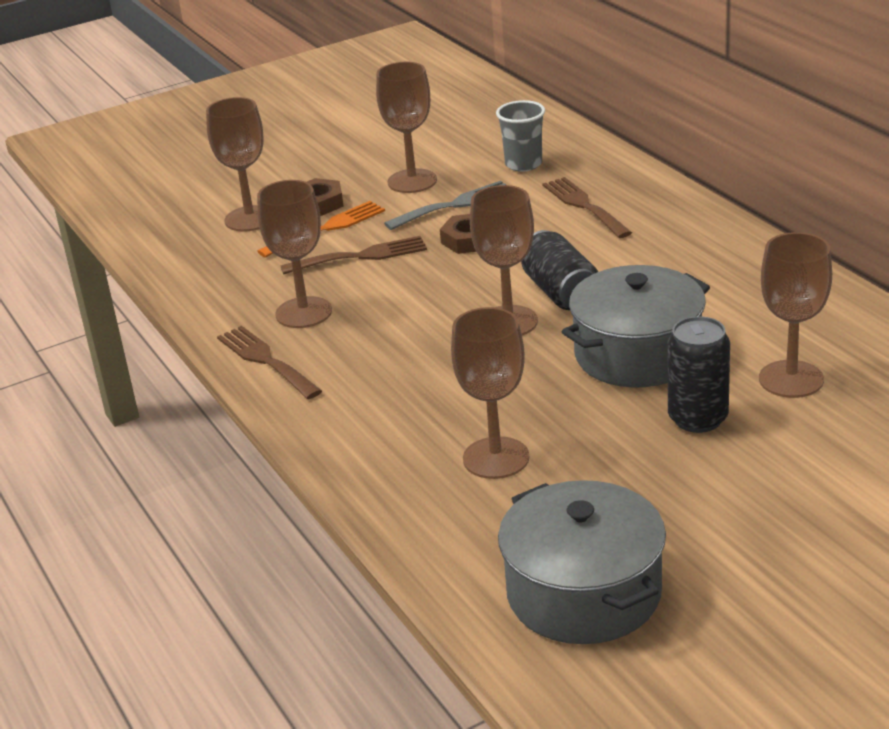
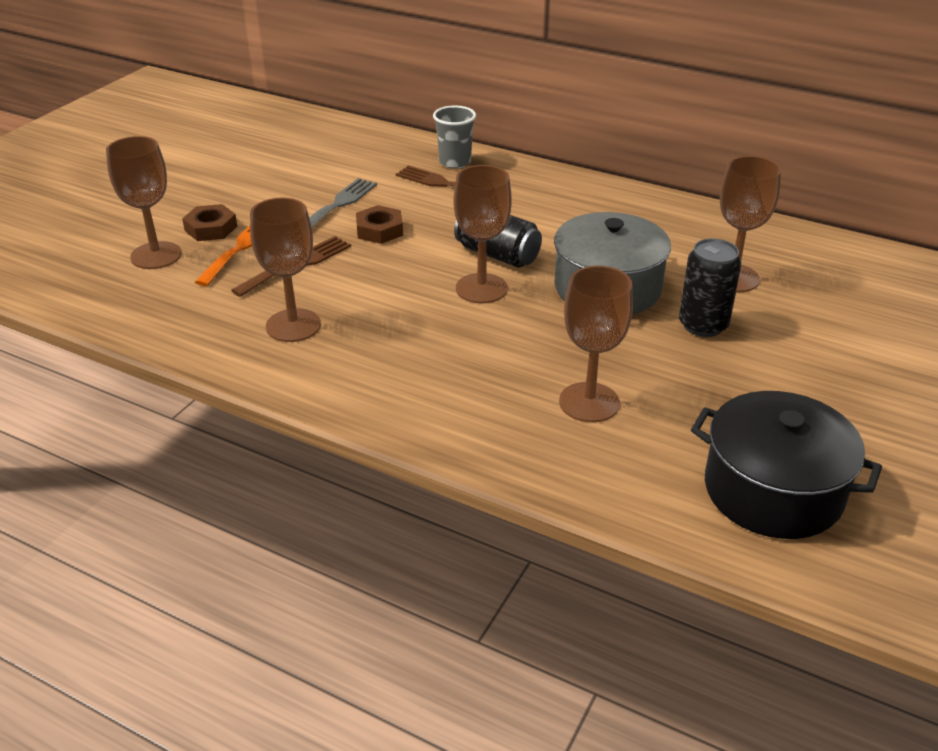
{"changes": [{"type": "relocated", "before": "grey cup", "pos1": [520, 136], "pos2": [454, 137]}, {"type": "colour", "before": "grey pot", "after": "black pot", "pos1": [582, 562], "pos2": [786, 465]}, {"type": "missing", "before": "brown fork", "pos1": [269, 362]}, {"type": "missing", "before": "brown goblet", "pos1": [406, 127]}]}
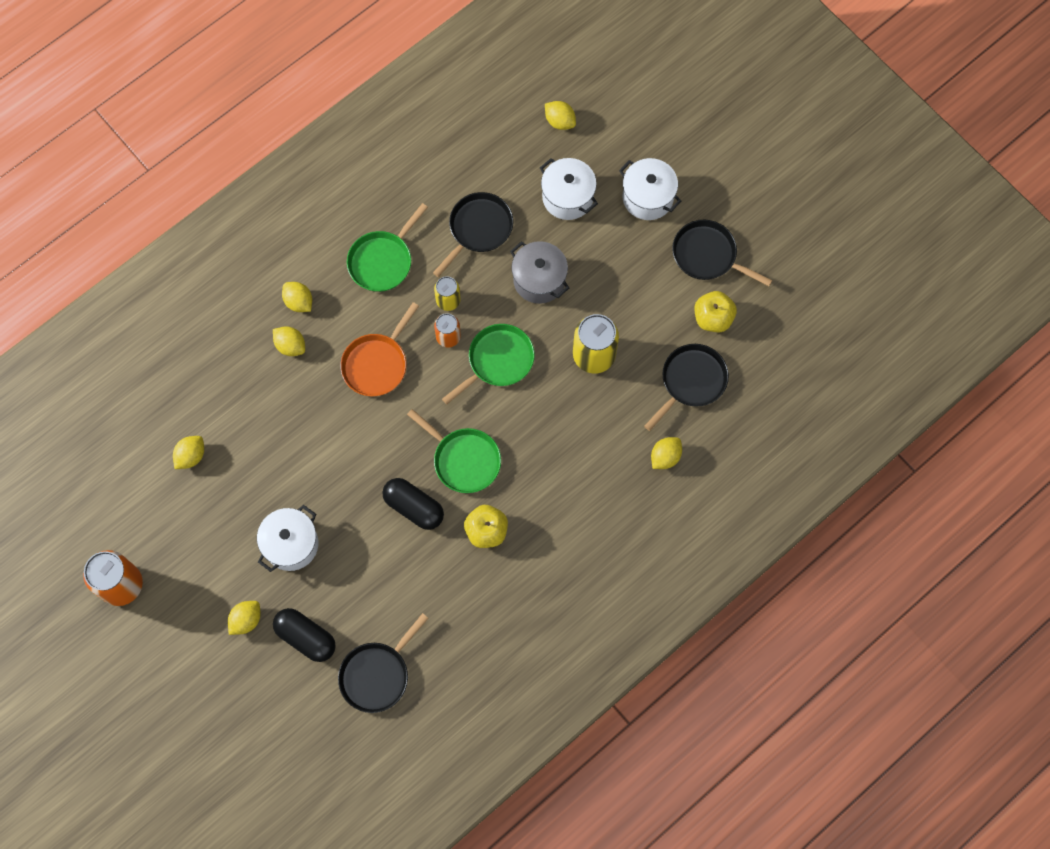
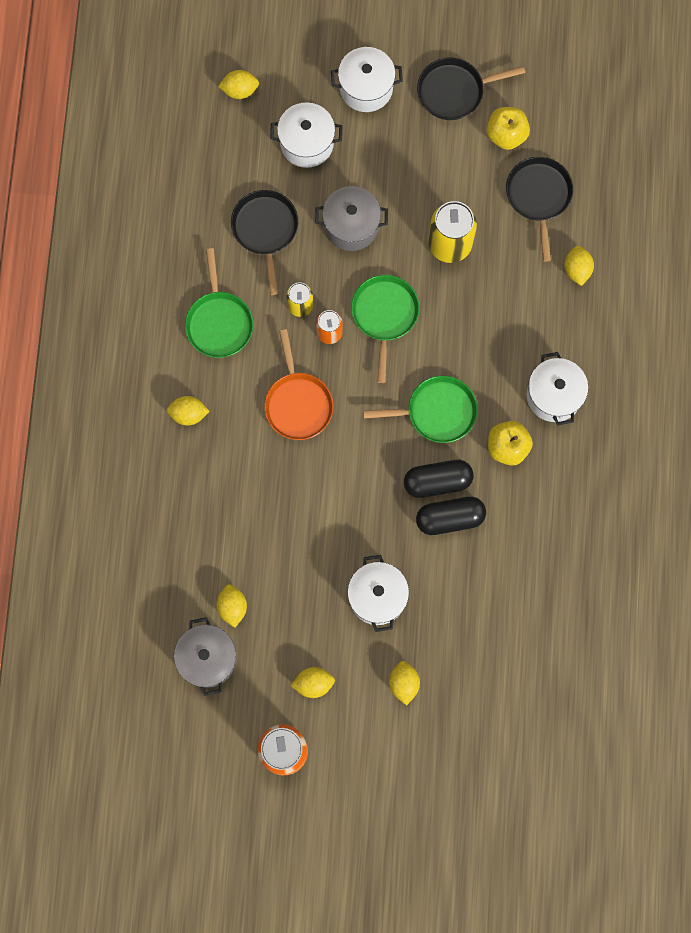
{"changes": [{"type": "appeared", "after": "grey pot", "pos2": [205, 656]}, {"type": "relocated", "before": "yellow lemon", "pos1": [289, 341], "pos2": [313, 682]}, {"type": "relocated", "before": "black capsule", "pos1": [304, 635], "pos2": [451, 516]}, {"type": "appeared", "after": "white pot", "pos2": [557, 389]}, {"type": "missing", "before": "black pan", "pos1": [383, 663]}]}
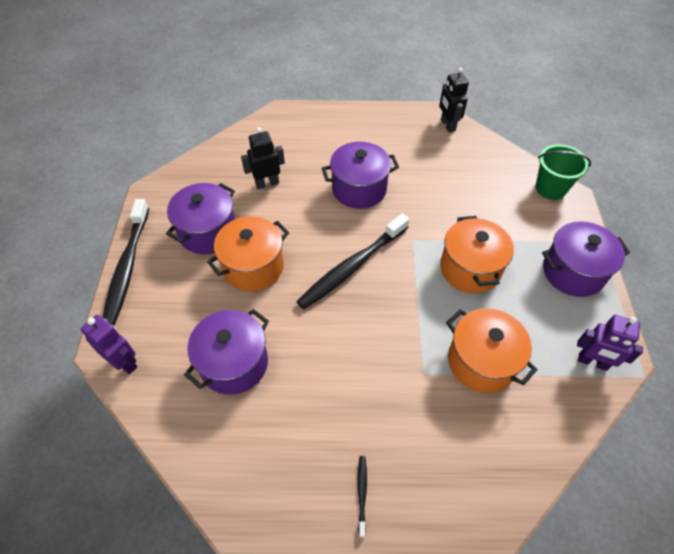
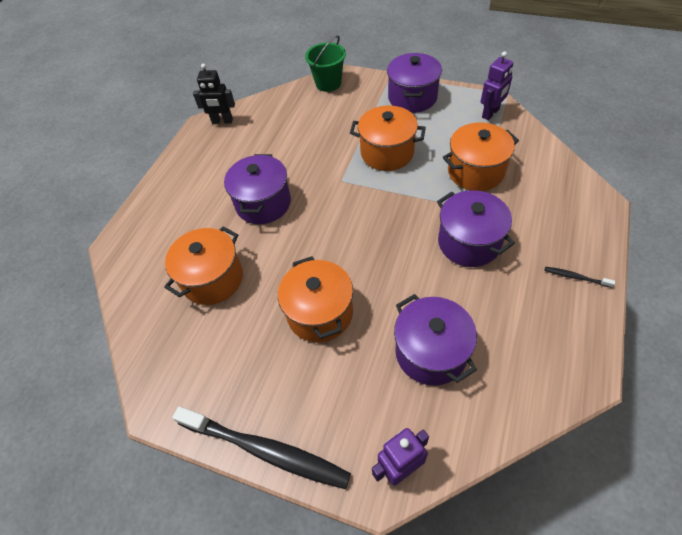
{"changes": [{"type": "exchanged", "before": "black robot", "after": "orange pot", "pos1": [263, 158], "pos2": [203, 265]}, {"type": "relocated", "before": "purple pot", "pos1": [200, 218], "pos2": [476, 228]}, {"type": "missing", "before": "black toothbrush", "pos1": [352, 261]}]}
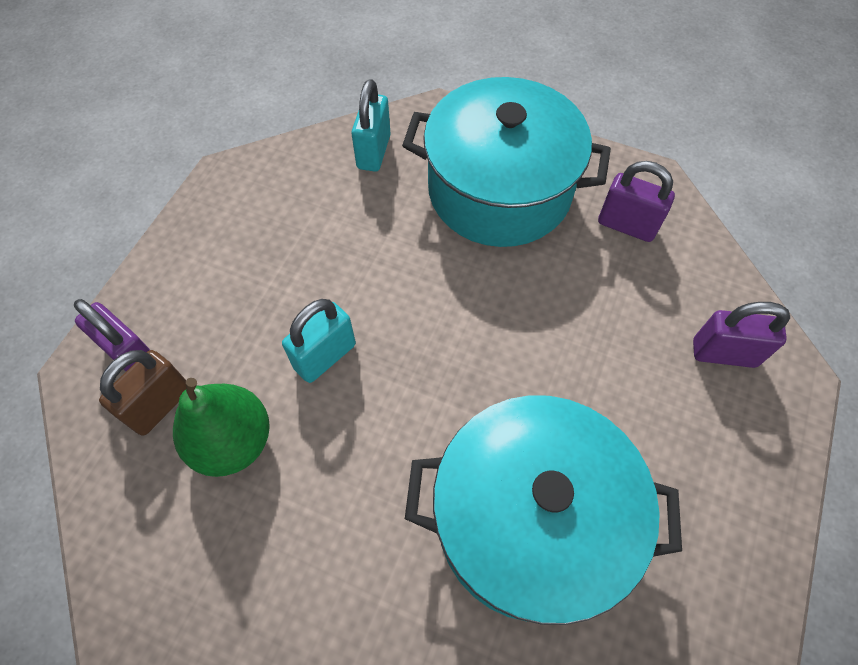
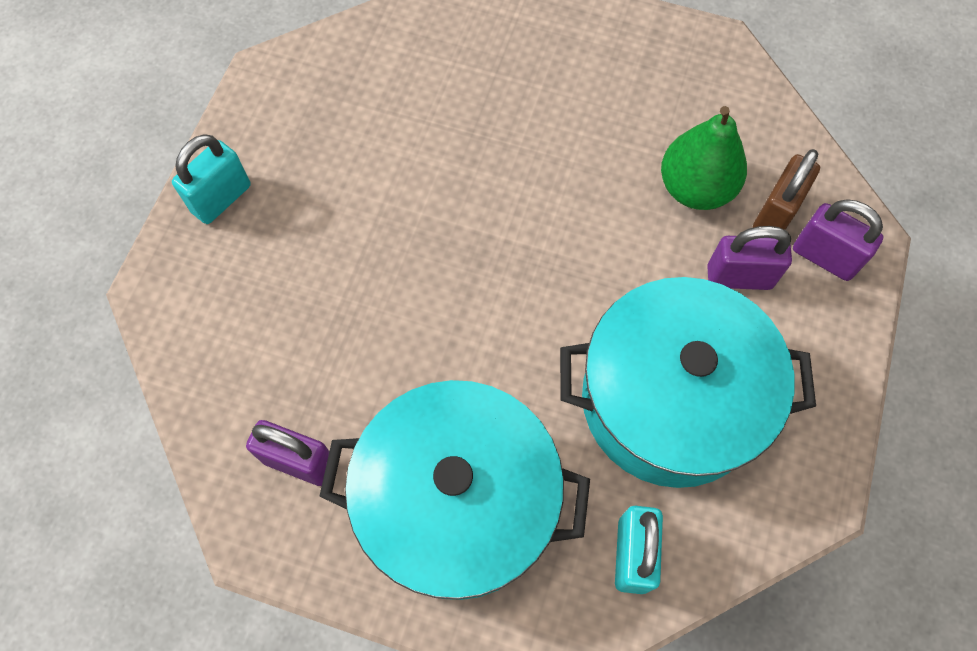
{"changes": [{"type": "relocated", "before": "turquoise padlock", "pos1": [319, 341], "pos2": [211, 179]}, {"type": "relocated", "before": "turquoise pot", "pos1": [543, 510], "pos2": [688, 382]}, {"type": "relocated", "before": "purple padlock", "pos1": [741, 335], "pos2": [749, 258]}]}
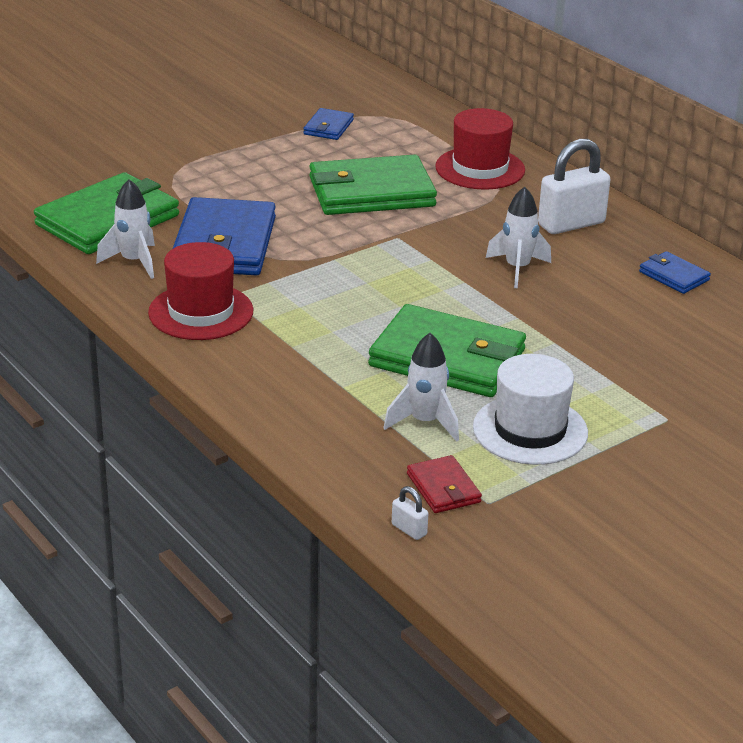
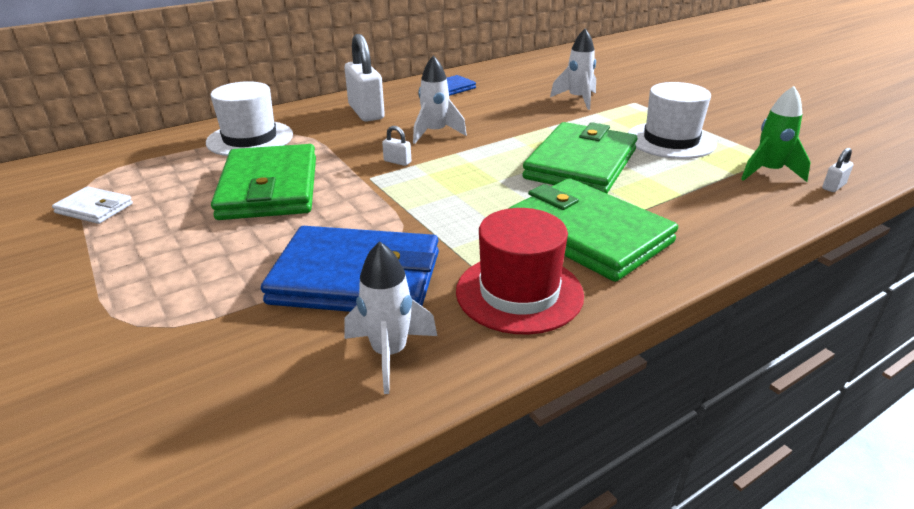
{"changes": [{"type": "colour", "before": "blue wallet", "after": "white wallet", "pos1": [328, 124], "pos2": [92, 205]}, {"type": "colour", "before": "red hat", "after": "white hat", "pos1": [480, 149], "pos2": [249, 118]}, {"type": "appeared", "after": "white padlock", "pos2": [396, 146]}, {"type": "relocated", "before": "green wallet", "pos1": [106, 213], "pos2": [593, 230]}, {"type": "relocated", "before": "white rocket", "pos1": [421, 387], "pos2": [573, 69]}, {"type": "exchanged", "before": "red wallet", "after": "green rocket", "pos1": [444, 484], "pos2": [776, 134]}]}
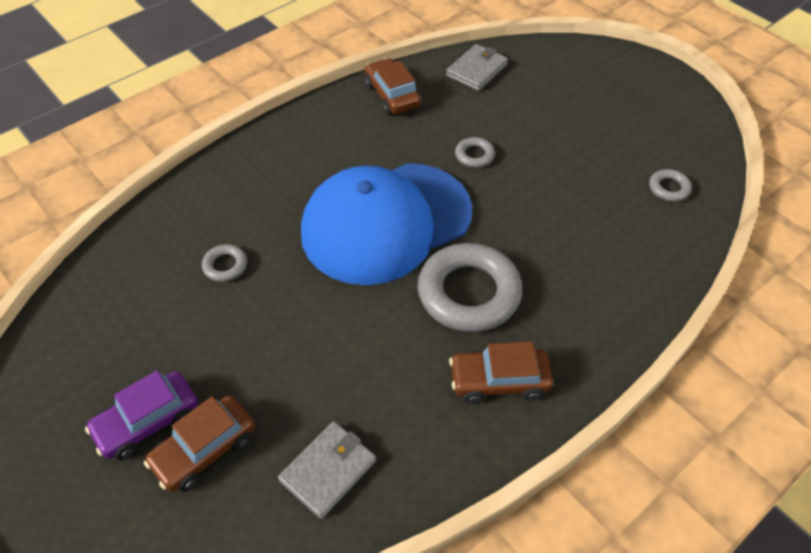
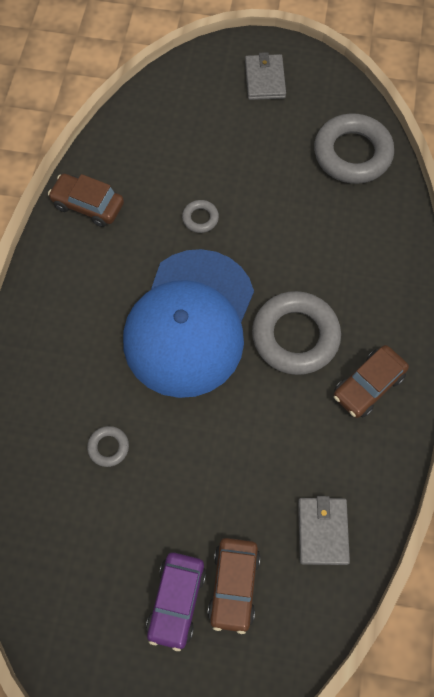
{"changes": [{"type": "relocated", "before": "grey wallet", "pos1": [477, 67], "pos2": [265, 76]}, {"type": "size", "before": "grey ring", "pos1": [670, 185], "pos2": [354, 148], "scale": 2.25}]}
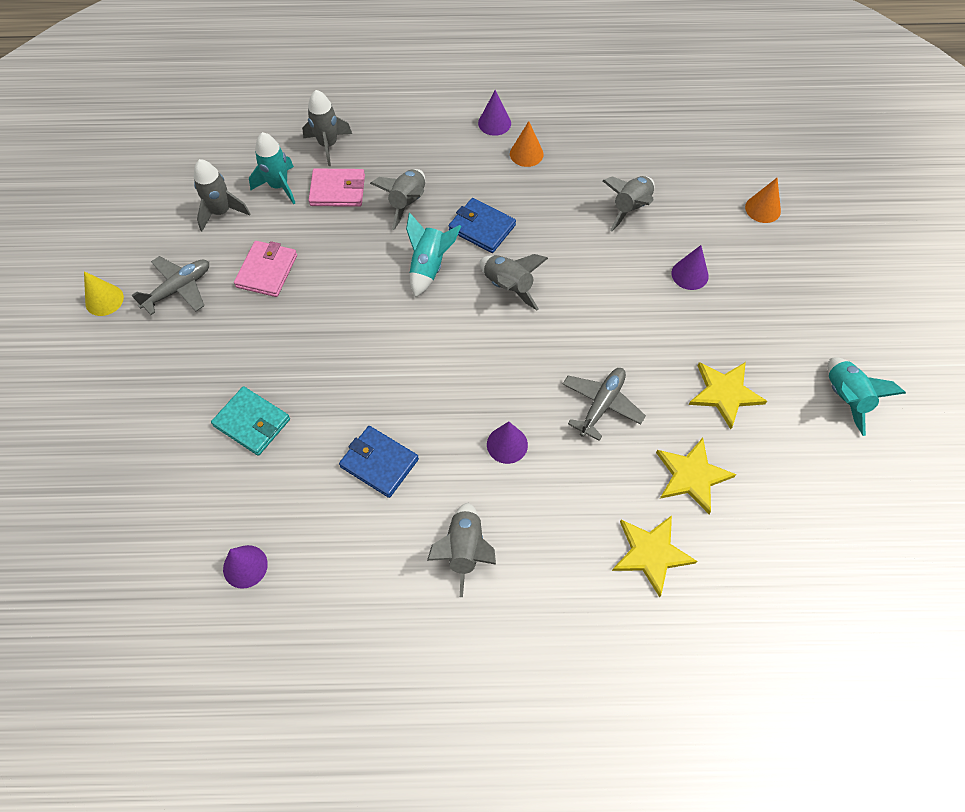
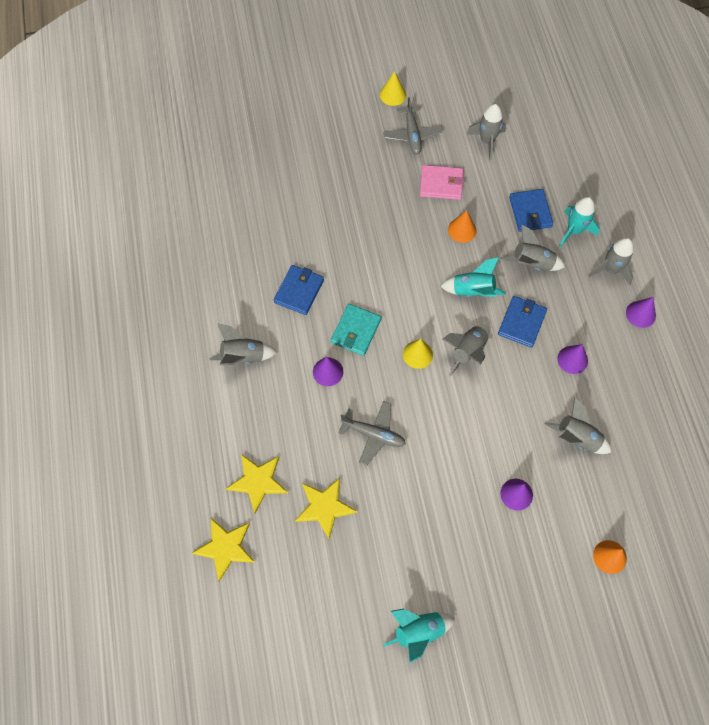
{"changes": [{"type": "relocated", "before": "yellow star", "pos1": [727, 395], "pos2": [223, 549]}, {"type": "relocated", "before": "turquoise wallet", "pos1": [250, 421], "pos2": [356, 330]}, {"type": "spun", "before": "grey plane", "pos1": [170, 285], "pos2": [413, 125], "turn": 45}, {"type": "appeared", "after": "yellow cone", "pos2": [418, 354]}, {"type": "relocated", "before": "orange cone", "pos1": [527, 144], "pos2": [462, 226]}, {"type": "colour", "before": "pink wallet", "after": "blue wallet", "pos1": [337, 188], "pos2": [531, 210]}, {"type": "relocated", "before": "purple cone", "pos1": [245, 567], "pos2": [572, 359]}, {"type": "relocated", "before": "turquoise rocket", "pos1": [272, 168], "pos2": [580, 221]}, {"type": "relocated", "before": "grey rocket", "pos1": [327, 128], "pos2": [611, 261]}]}
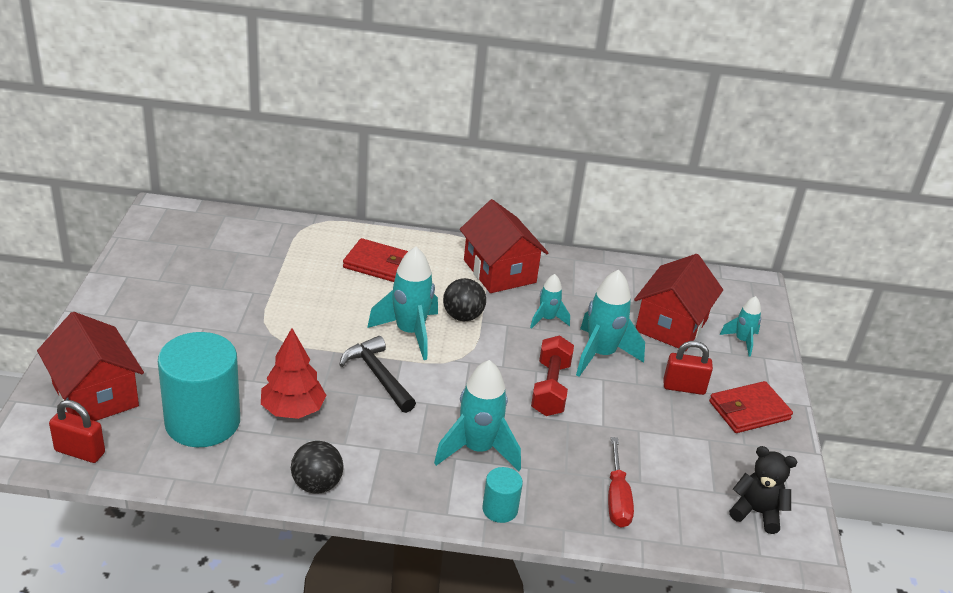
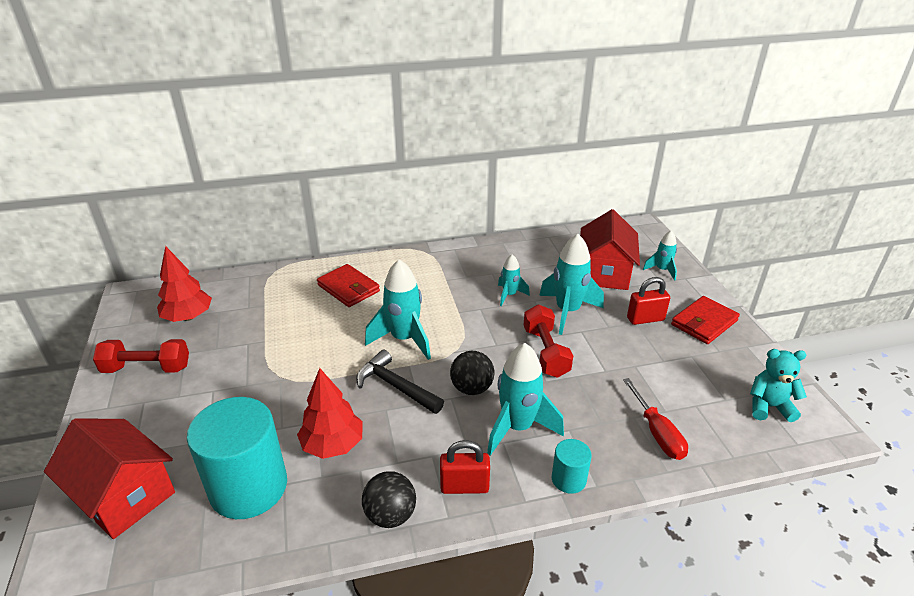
{"changes": [{"type": "appeared", "after": "red dumbbell", "pos2": [141, 356]}, {"type": "appeared", "after": "red tree", "pos2": [184, 284]}, {"type": "spun", "before": "red wallet", "pos1": [375, 260], "pos2": [348, 285], "turn": 45}, {"type": "relocated", "before": "red padlock", "pos1": [77, 431], "pos2": [465, 467]}, {"type": "relocated", "before": "black ball", "pos1": [464, 299], "pos2": [472, 373]}, {"type": "colour", "before": "black teddy bear", "after": "turquoise teddy bear", "pos1": [763, 490], "pos2": [778, 385]}, {"type": "missing", "before": "red house", "pos1": [504, 246]}]}
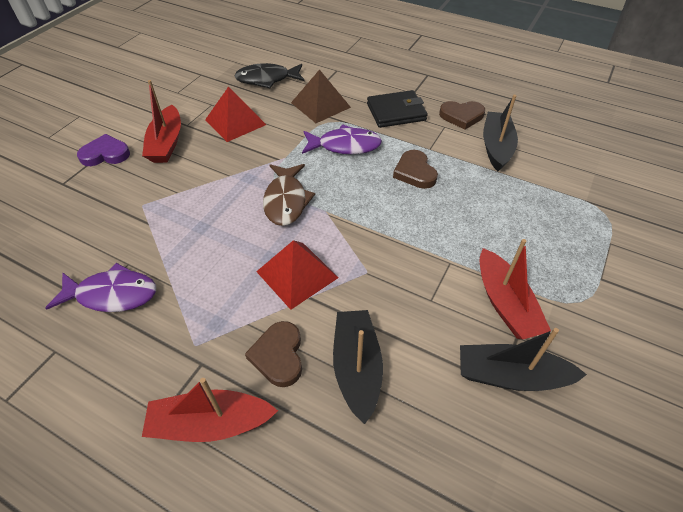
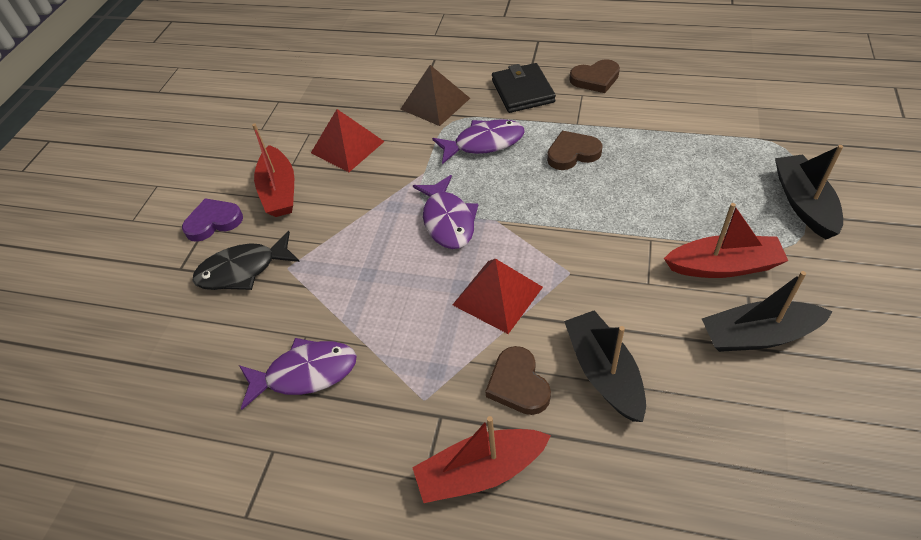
{"changes": [{"type": "relocated", "before": "black fish", "pos1": [270, 75], "pos2": [246, 260]}, {"type": "colour", "before": "brown fish", "after": "purple fish", "pos1": [289, 195], "pos2": [445, 212]}, {"type": "spun", "before": "black wallet", "pos1": [397, 109], "pos2": [524, 88], "turn": -75}, {"type": "spun", "before": "brown heart", "pos1": [415, 169], "pos2": [575, 150], "turn": 105}, {"type": "spun", "before": "red boat", "pos1": [515, 289], "pos2": [726, 240], "turn": -60}, {"type": "relocated", "before": "black boat", "pos1": [500, 133], "pos2": [809, 192]}]}
